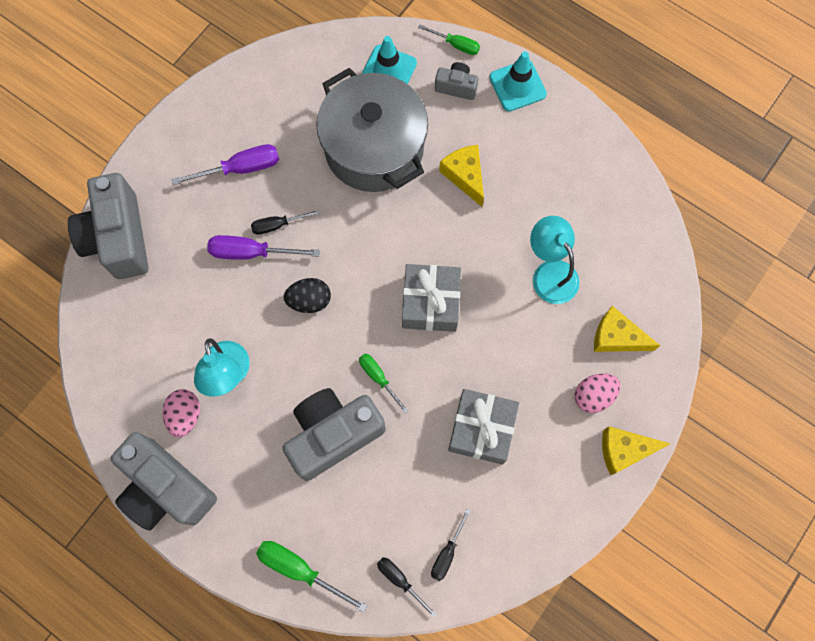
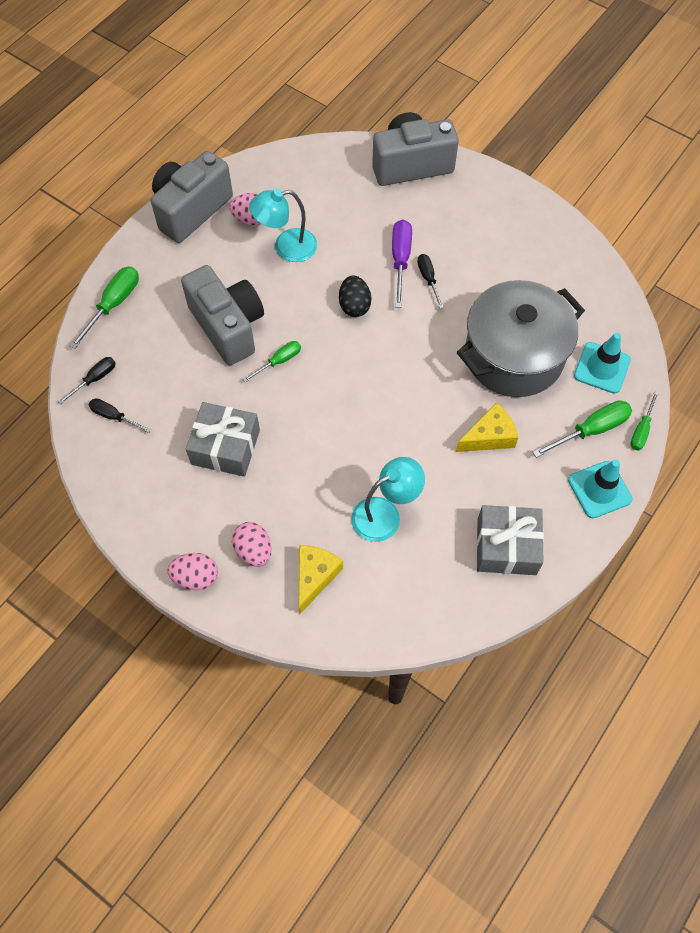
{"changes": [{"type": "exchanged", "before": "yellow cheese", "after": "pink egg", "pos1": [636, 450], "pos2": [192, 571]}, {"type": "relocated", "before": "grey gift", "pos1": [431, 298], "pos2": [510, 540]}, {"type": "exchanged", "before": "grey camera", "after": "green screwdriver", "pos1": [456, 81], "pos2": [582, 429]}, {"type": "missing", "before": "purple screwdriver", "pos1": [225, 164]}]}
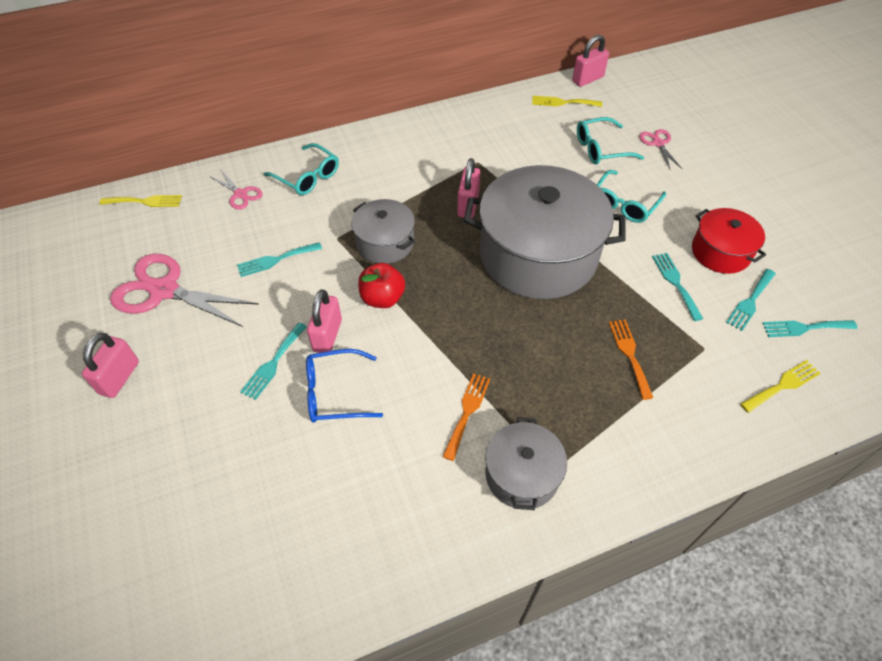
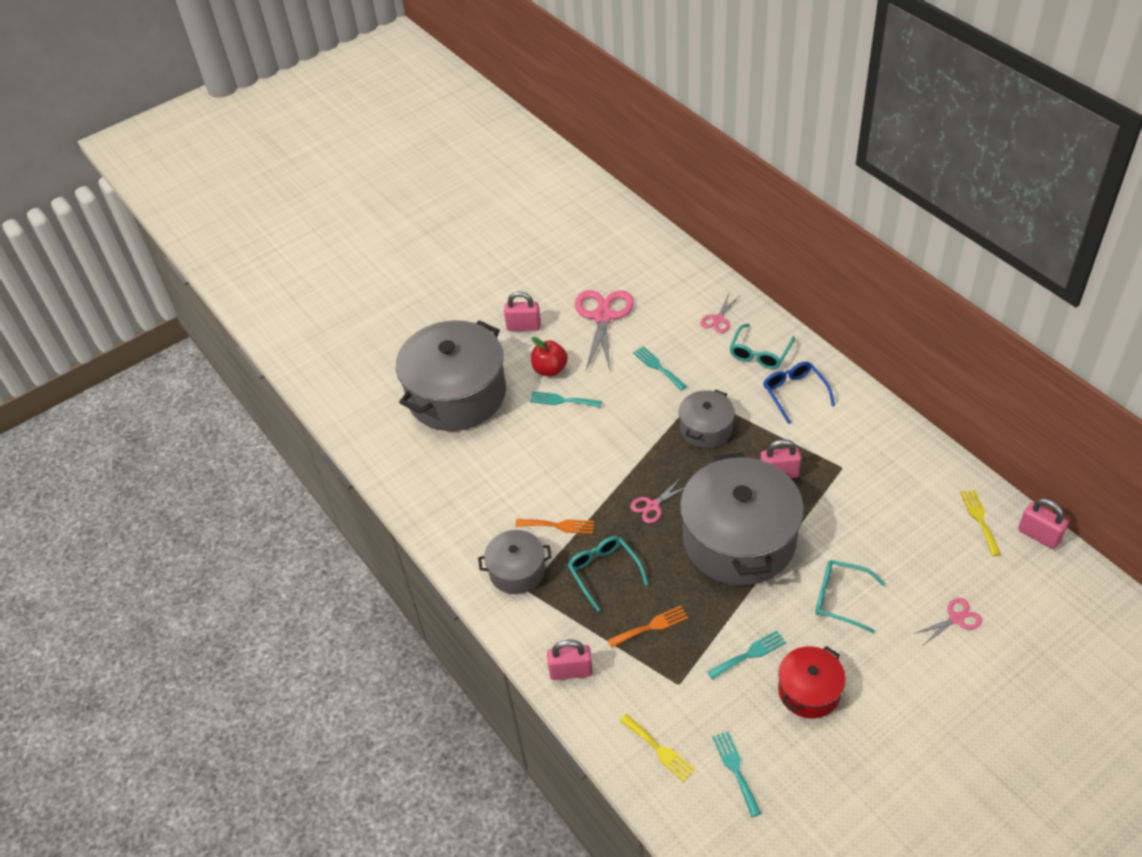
{"changes": [{"type": "appeared", "after": "grey pot", "pos2": [451, 375]}, {"type": "relocated", "before": "red apple", "pos1": [381, 285], "pos2": [549, 356]}, {"type": "relocated", "before": "pink padlock", "pos1": [324, 321], "pos2": [570, 660]}, {"type": "relocated", "before": "turquoise glasses", "pos1": [610, 140], "pos2": [608, 574]}, {"type": "appeared", "after": "pink scissors", "pos2": [657, 501]}, {"type": "relocated", "before": "blue glasses", "pos1": [344, 386], "pos2": [799, 393]}, {"type": "missing", "before": "yellow fork", "pos1": [140, 201]}, {"type": "missing", "before": "turquoise fork", "pos1": [751, 300]}]}
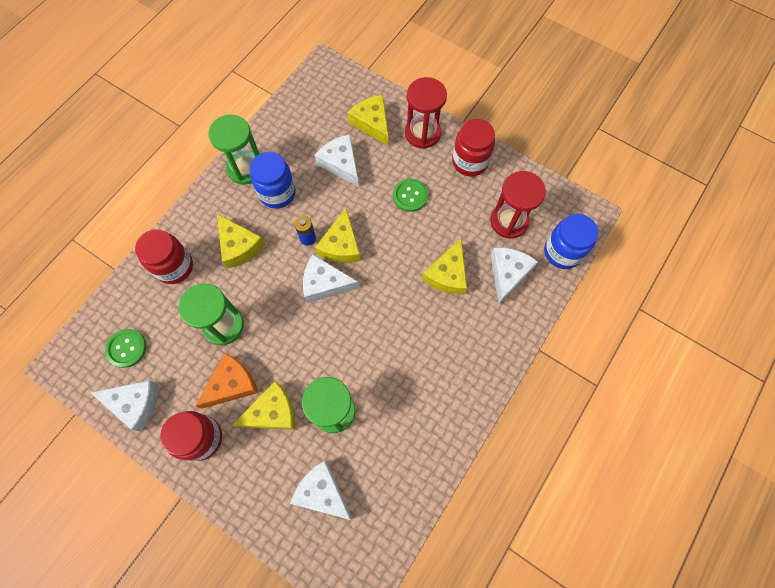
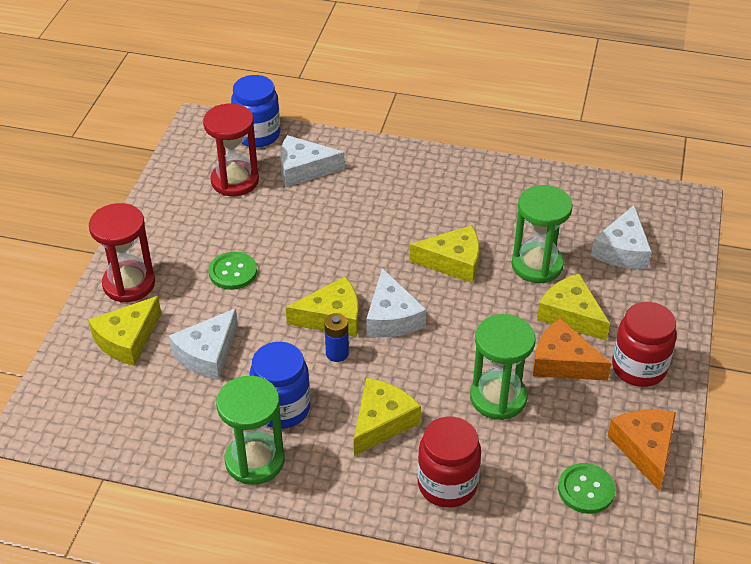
{"changes": [{"type": "relocated", "before": "yellow cheese", "pos1": [444, 266], "pos2": [444, 254]}, {"type": "colour", "before": "white cheese", "after": "orange cheese", "pos1": [124, 406], "pos2": [642, 450]}, {"type": "missing", "before": "red jar", "pos1": [473, 147]}]}
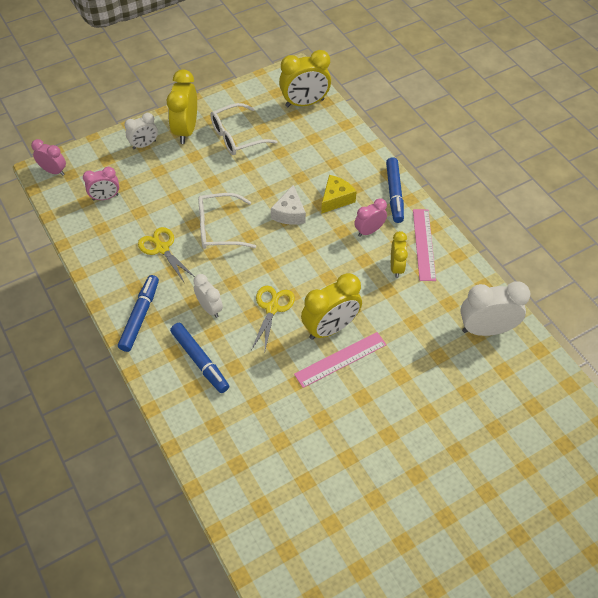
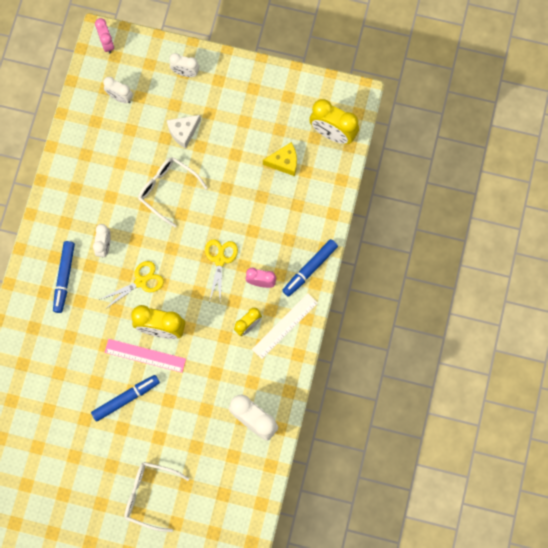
{"changes": [{"type": "relocated", "before": "blue marker", "pos1": [138, 313], "pos2": [125, 398]}, {"type": "colour", "before": "pink clock", "after": "white clock", "pos1": [101, 184], "pos2": [118, 90]}, {"type": "relocated", "before": "white glasses", "pos1": [244, 129], "pos2": [156, 497]}, {"type": "relocated", "before": "white cheese", "pos1": [288, 205], "pos2": [184, 132]}, {"type": "relocated", "before": "yellow scissors", "pos1": [166, 254], "pos2": [221, 270]}, {"type": "colour", "before": "pink ruler", "after": "white ruler", "pos1": [424, 245], "pos2": [285, 326]}, {"type": "relocated", "before": "yellow cheese", "pos1": [339, 194], "pos2": [280, 159]}, {"type": "missing", "before": "yellow clock", "pos1": [182, 106]}]}
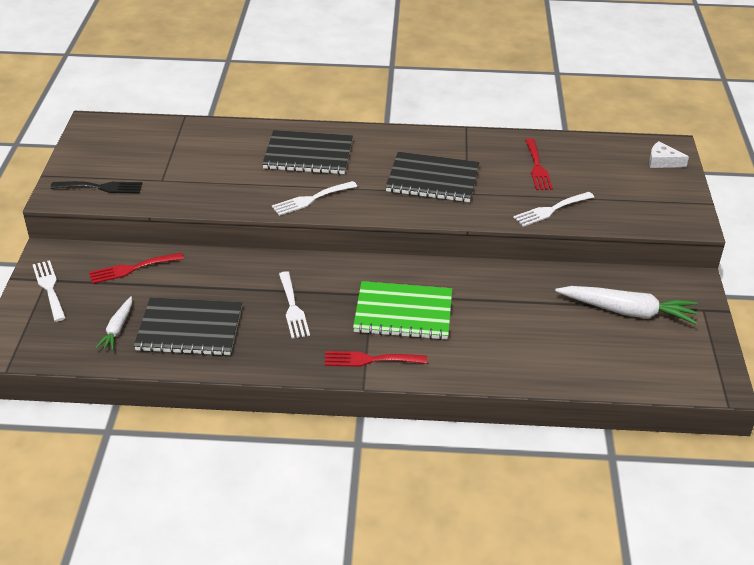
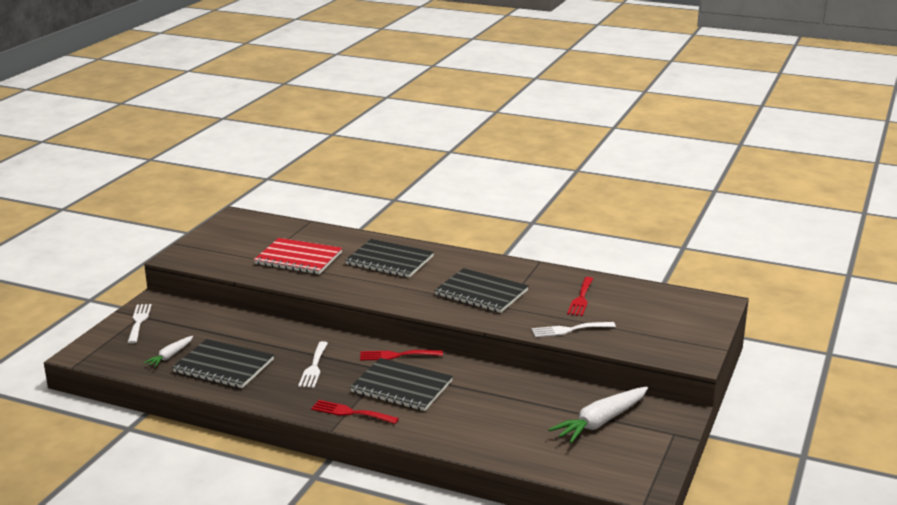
{"changes": [{"type": "appeared", "after": "red notebook", "pos2": [298, 256]}, {"type": "colour", "before": "green notebook", "after": "black notebook", "pos1": [402, 310], "pos2": [401, 384]}, {"type": "relocated", "before": "red fork", "pos1": [136, 268], "pos2": [401, 355]}, {"type": "spun", "before": "white carrot", "pos1": [626, 305], "pos2": [598, 415], "turn": 105}, {"type": "missing", "before": "black fork", "pos1": [96, 187]}, {"type": "missing", "before": "white fork", "pos1": [314, 198]}, {"type": "missing", "before": "white cheese", "pos1": [669, 154]}]}
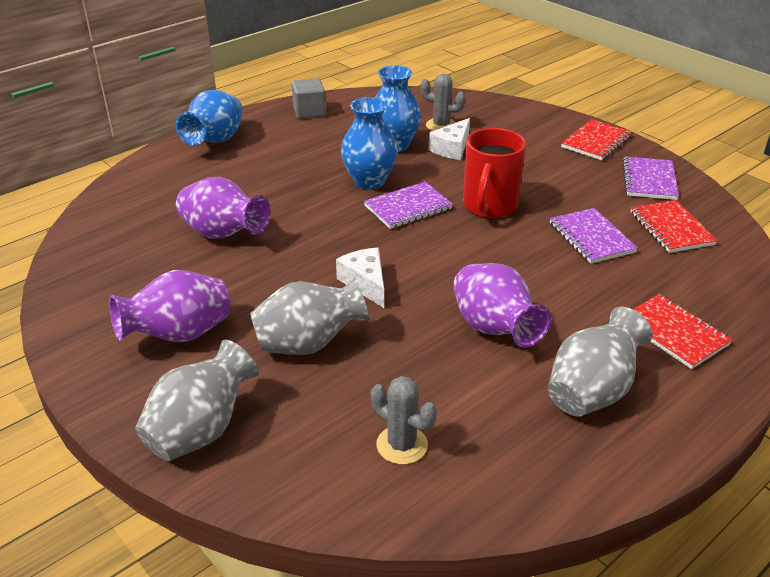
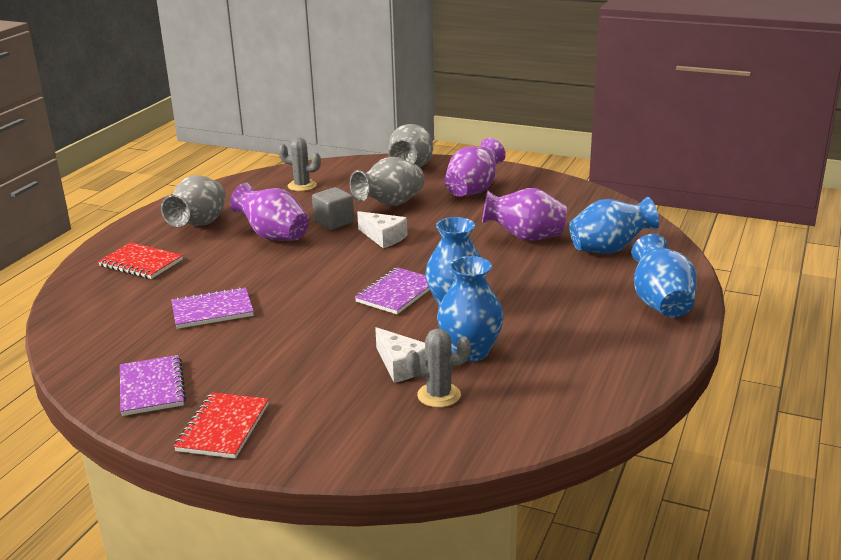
{"changes": [{"type": "spun", "before": "purple notebook", "pos1": [594, 236], "pos2": [212, 308], "turn": -60}, {"type": "relocated", "before": "grey cube", "pos1": [309, 98], "pos2": [333, 208]}, {"type": "spun", "before": "white cheese", "pos1": [449, 139], "pos2": [400, 355], "turn": 135}, {"type": "appeared", "after": "blue vase", "pos2": [614, 225]}, {"type": "missing", "before": "red mug", "pos1": [494, 173]}, {"type": "missing", "before": "red notebook", "pos1": [674, 226]}]}
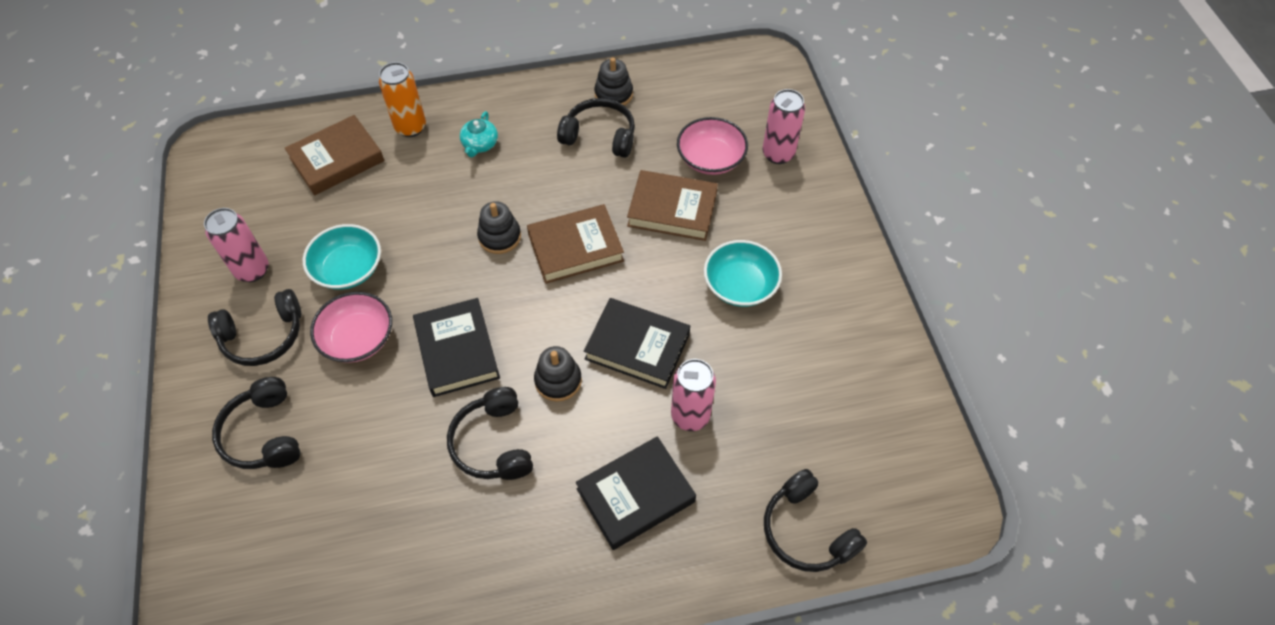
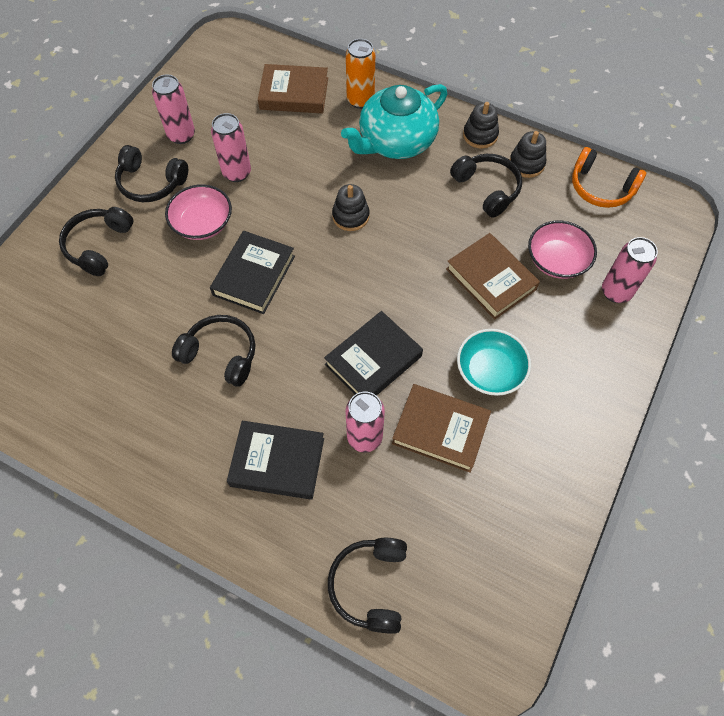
{"changes": [{"type": "spun", "before": "black headphones", "pos1": [490, 433], "pos2": [213, 351], "turn": 90}, {"type": "exchanged", "before": "turquoise bowl", "after": "pink can", "pos1": [342, 257], "pos2": [231, 147]}, {"type": "spun", "before": "black book", "pos1": [637, 343], "pos2": [373, 353], "turn": 75}, {"type": "size", "before": "turquoise teapot", "pos1": [479, 134], "pos2": [394, 121], "scale": 2.36}, {"type": "relocated", "before": "brown book", "pos1": [575, 244], "pos2": [441, 428]}, {"type": "relocated", "before": "black stacking toy", "pos1": [558, 374], "pos2": [481, 125]}, {"type": "appeared", "after": "orange headphones", "pos2": [609, 177]}]}
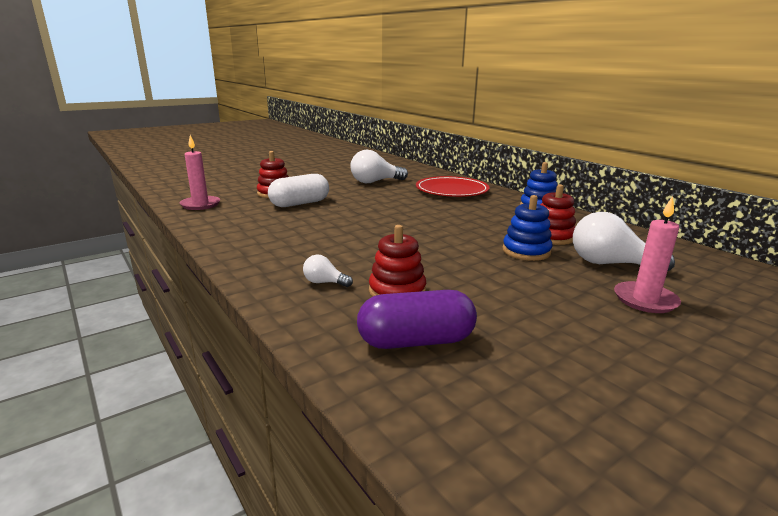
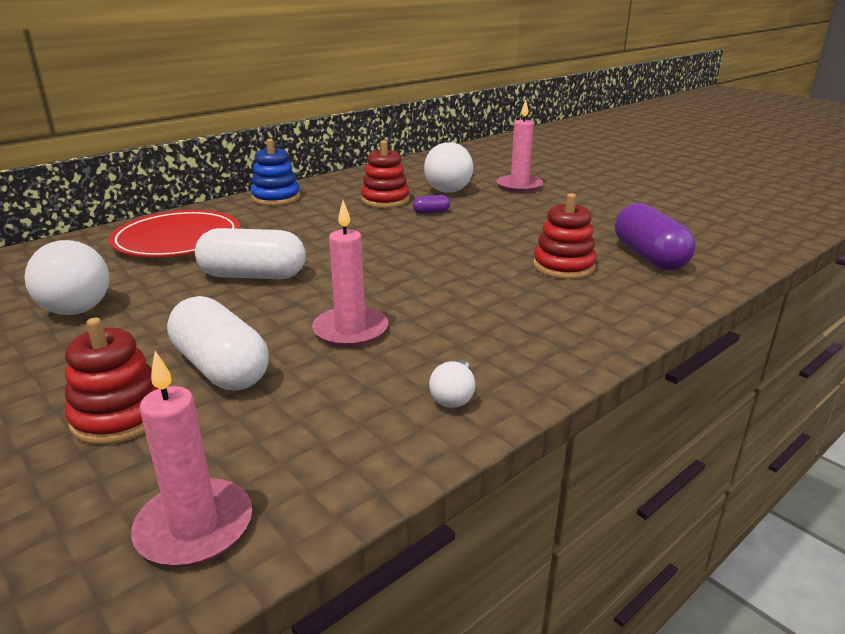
{"changes": [{"type": "appeared", "after": "white capsule", "pos2": [250, 253]}, {"type": "appeared", "after": "pink candle", "pos2": [350, 274]}, {"type": "exchanged", "before": "blue stacking toy", "after": "purple capsule", "pos1": [527, 228], "pos2": [431, 204]}, {"type": "relocated", "before": "white light bulb", "pos1": [328, 271], "pos2": [452, 384]}]}
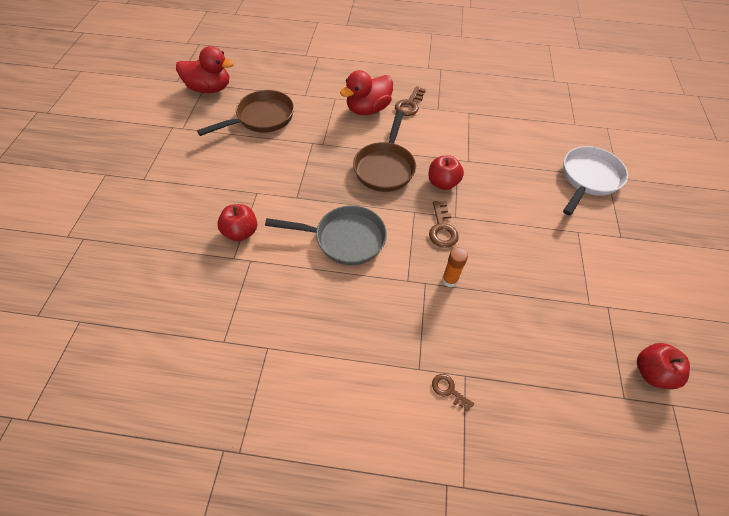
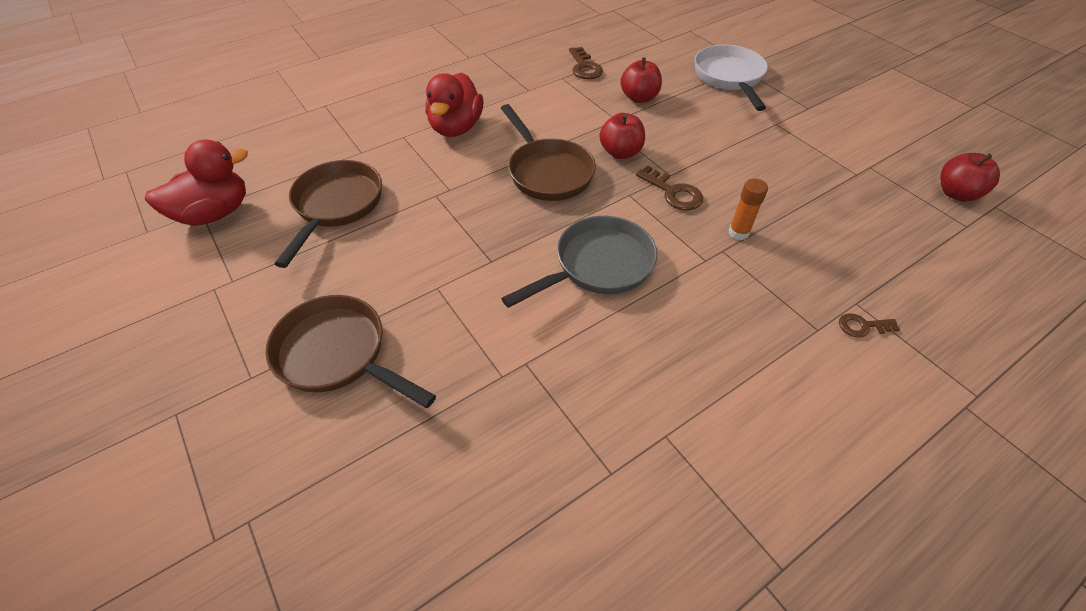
{"changes": [{"type": "appeared", "after": "brown pan", "pos2": [350, 351]}, {"type": "relocated", "before": "brown key", "pos1": [410, 101], "pos2": [586, 63]}, {"type": "relocated", "before": "red apple", "pos1": [237, 222], "pos2": [641, 80]}]}
